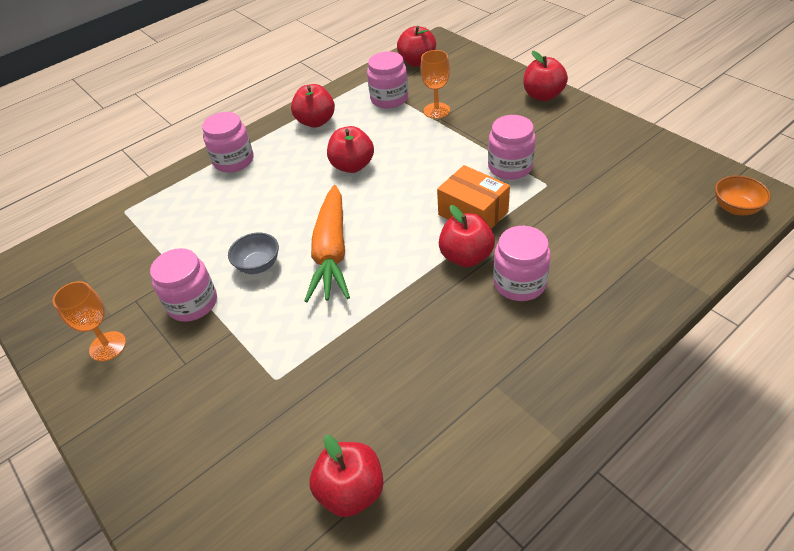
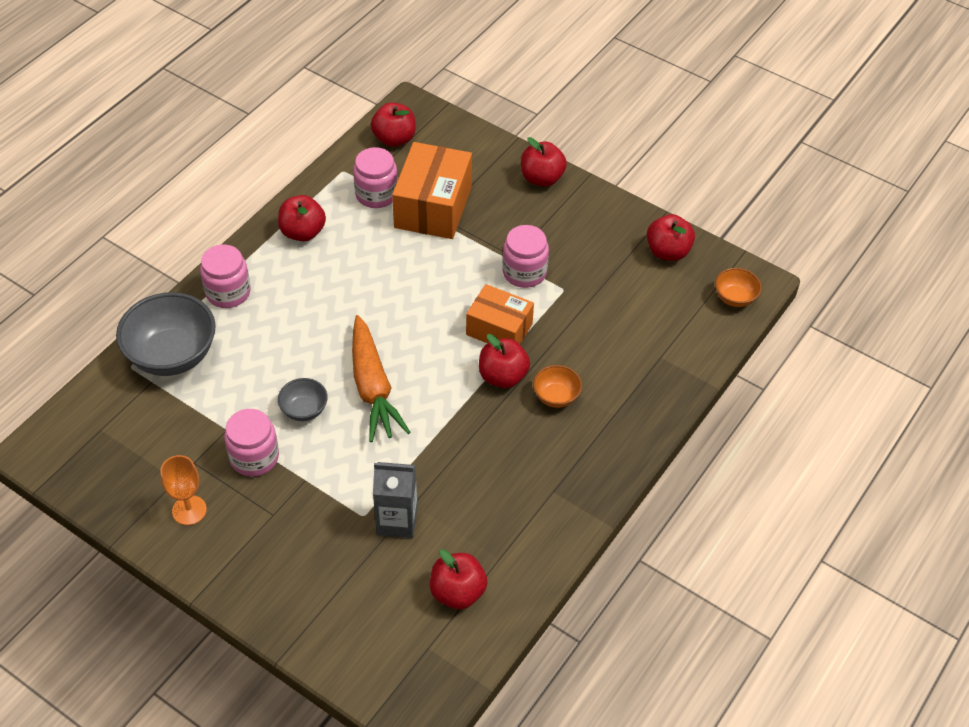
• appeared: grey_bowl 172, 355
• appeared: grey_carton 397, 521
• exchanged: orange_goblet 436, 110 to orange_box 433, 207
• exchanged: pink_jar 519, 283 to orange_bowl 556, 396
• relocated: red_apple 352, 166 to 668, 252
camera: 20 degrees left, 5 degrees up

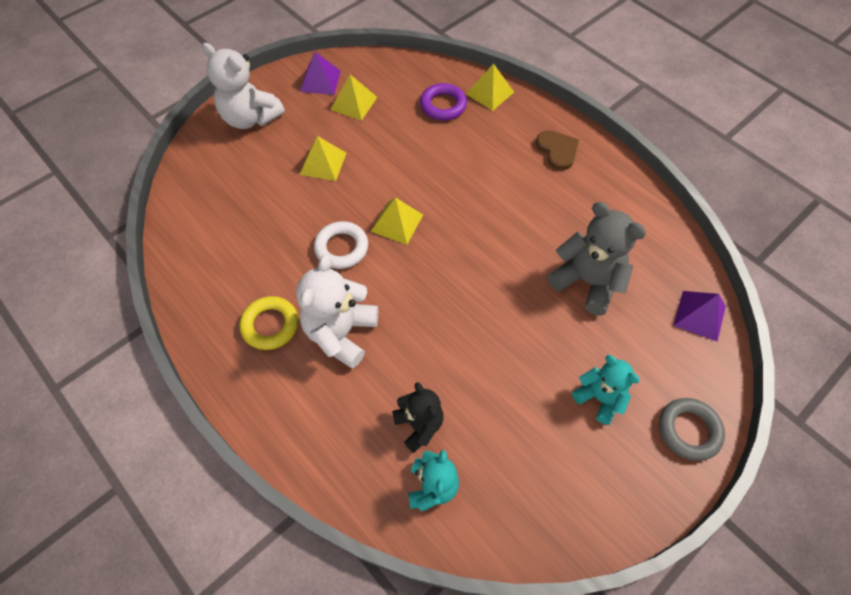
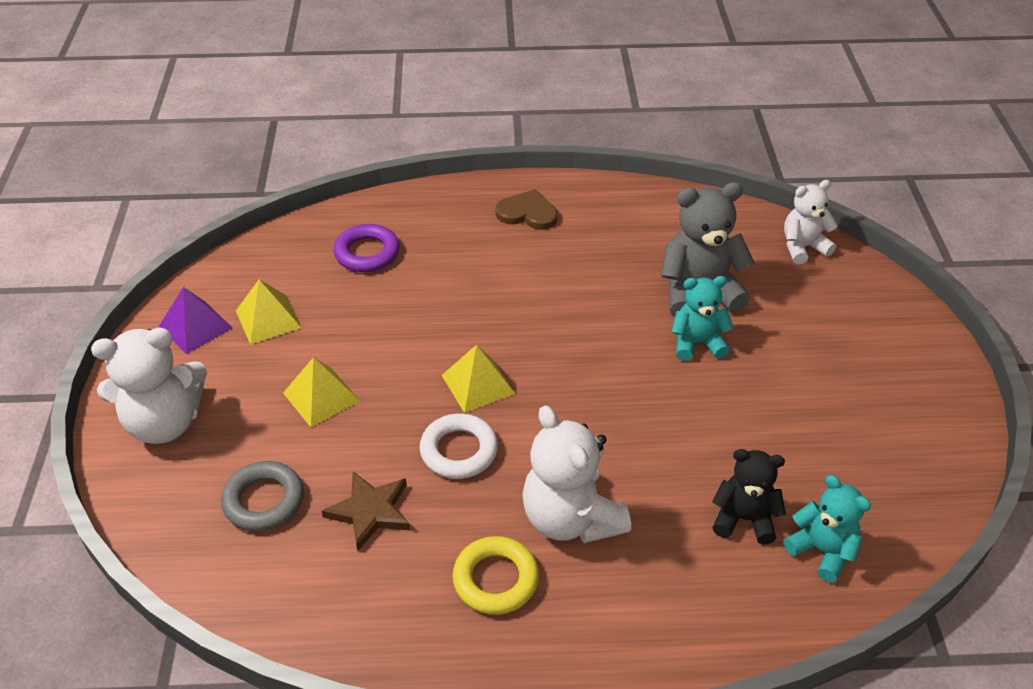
• relocated: grey_ring 688, 430 to 264, 500
• appeared: brown_star 370, 511
• relocated: turquoise_teddy_bear 599, 398 to 697, 343
• exchanged: purple_pyramid 699, 315 to white_teddy_bear 803, 247
• missing: yellow_pyramid 489, 93
camera: 50 degrees left, 15 degrees down

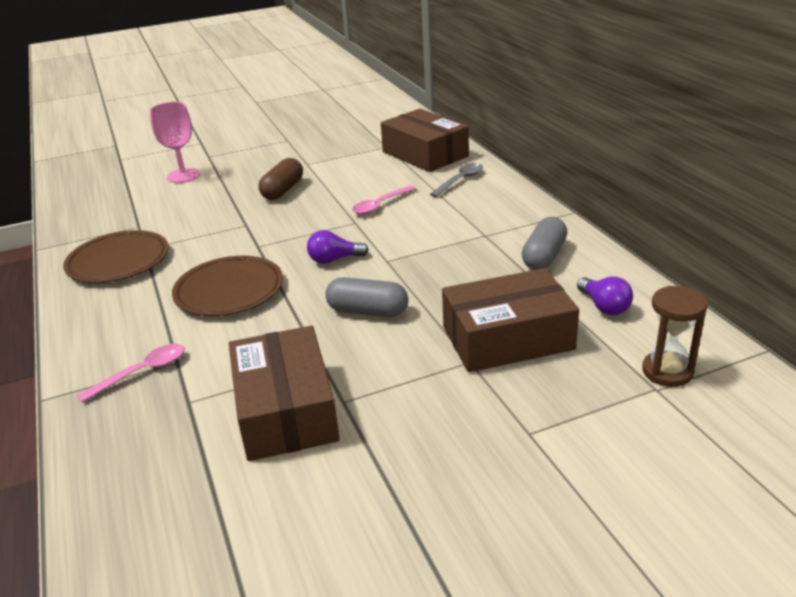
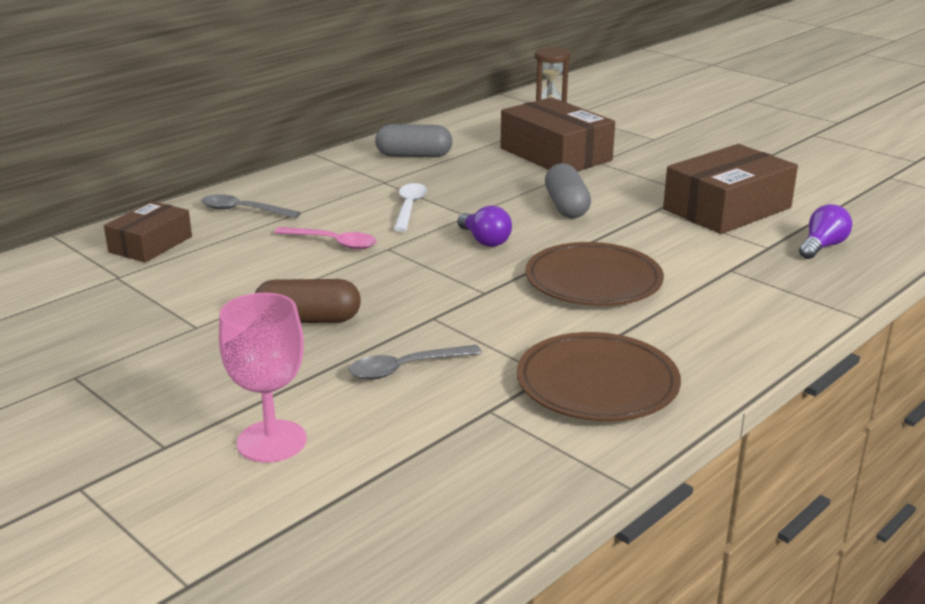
• size: brown_box 425, 154 = 151, 244 x0.60
• appeared: grey_spoon 406, 368
• appeared: white_spoon 409, 207
• relocated: purple_light_bulb 604, 306 to 822, 246
• missing: pink_spoon 142, 372
camera: 115 degrees left, 5 degrees down

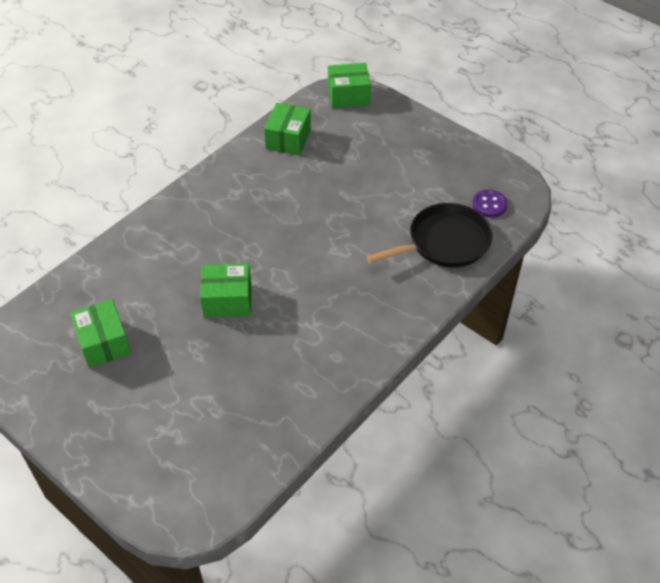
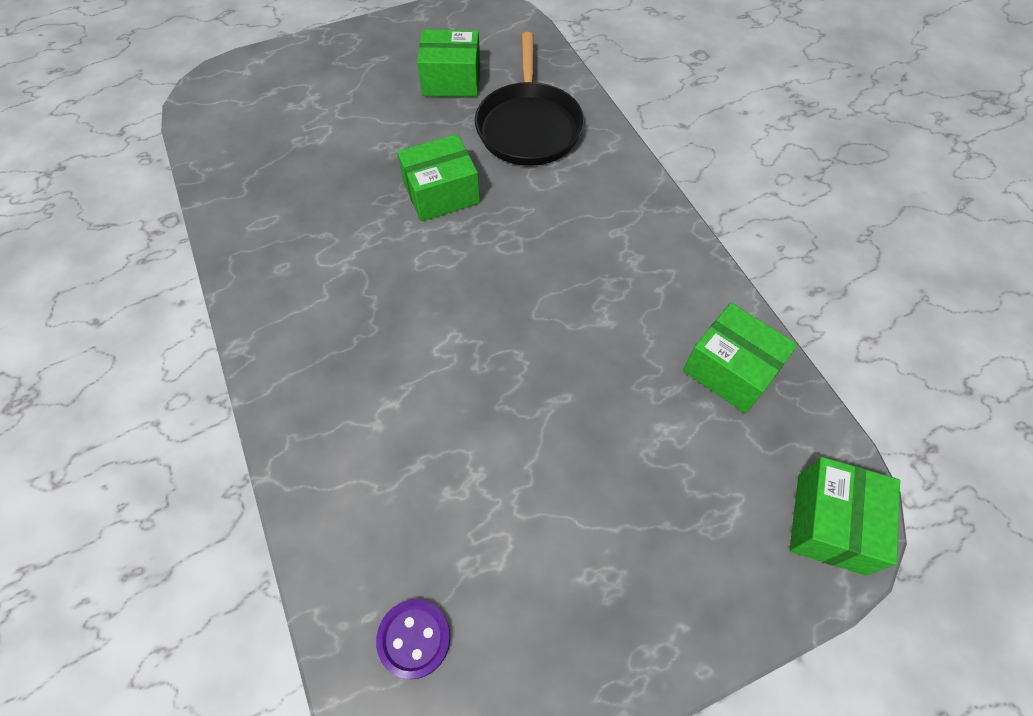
• spun: green_box 227, 300 = 441, 193 45 degrees clockwise
• relocated: black_pan 444, 242 to 529, 126
camera: 115 degrees right, 10 degrees up

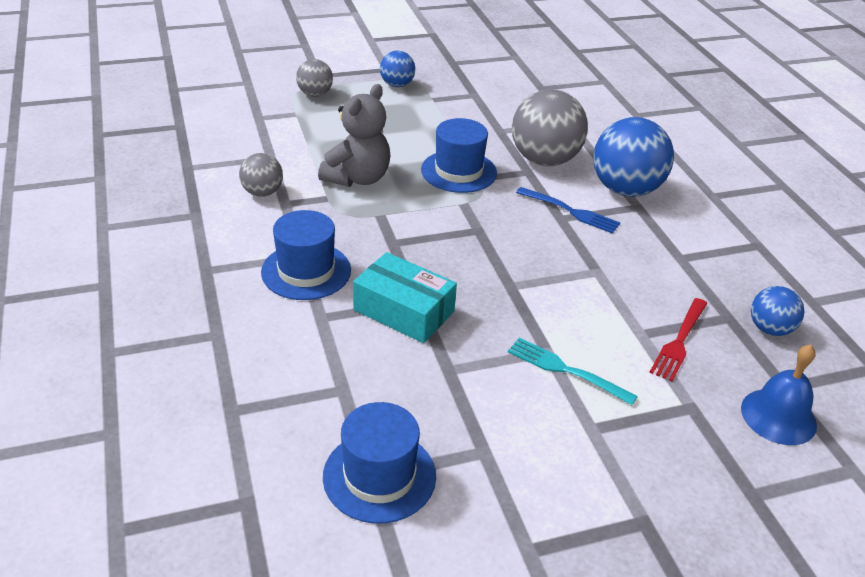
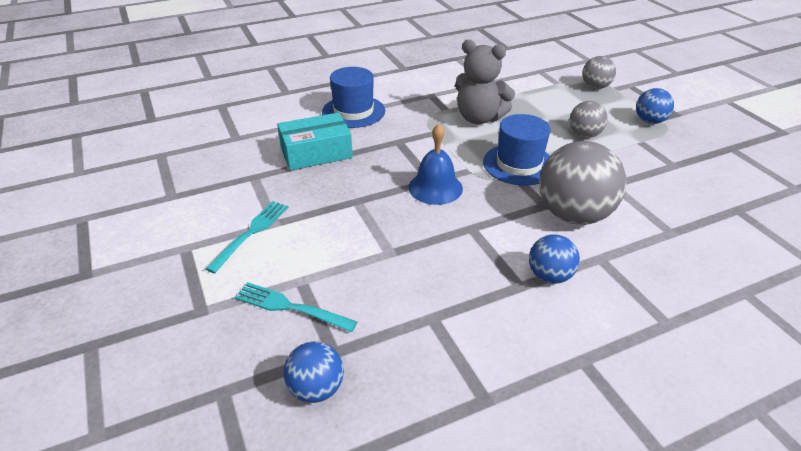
• colour: red_fork 679, 341 to turquoise_fork 291, 307
• spun: turquoise_box 404, 311 = 316, 153 45 degrees clockwise
• relocated: blue_bell 778, 416 to 435, 188
• size: blue_ball 625, 190 = 549, 276 x0.53
• relocated: grey_ball 262, 192 to 584, 135
• missing: blue_hat 379, 476
• missing: blue_fork 570, 211
camera: 85 degrees right, 0 degrees up

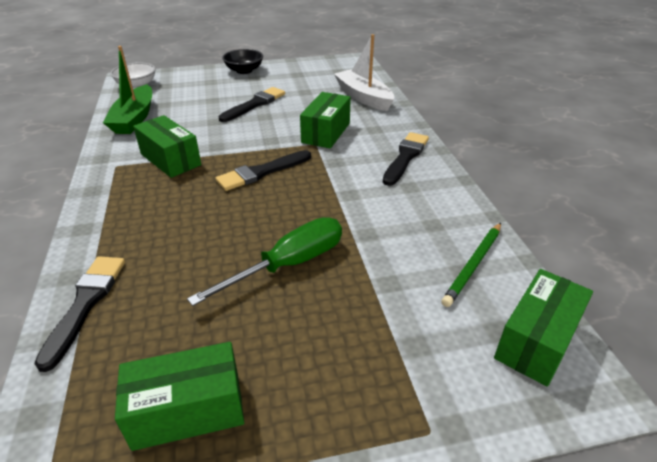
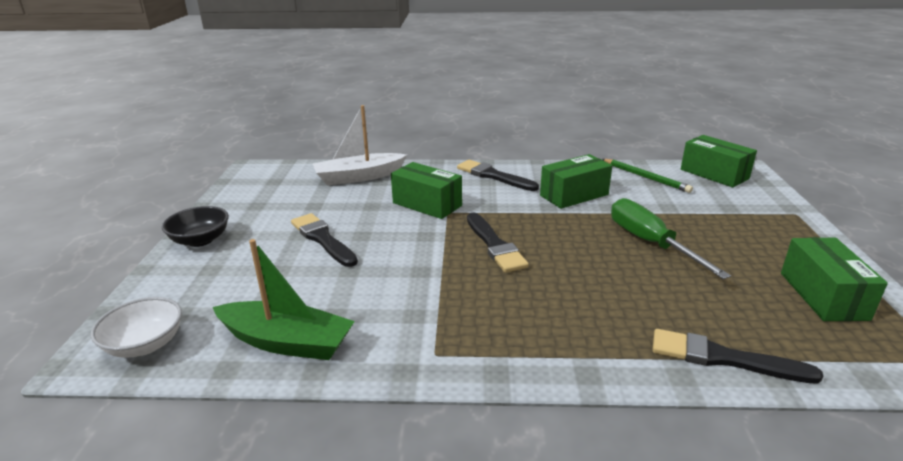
• relocated: green_box 170, 159 to 574, 195
camera: 75 degrees left, 10 degrees down

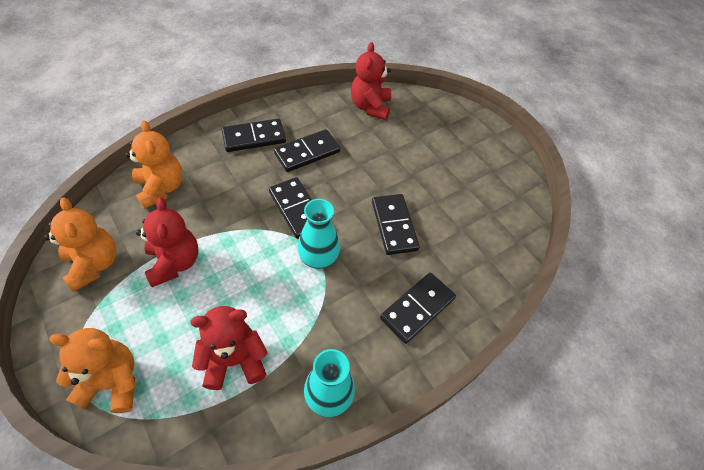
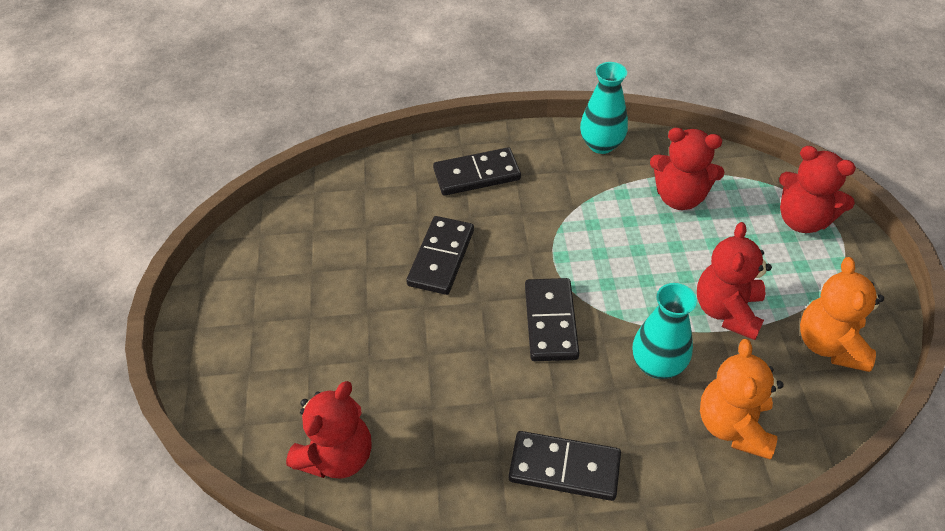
• relocated: turquoise_vase 318, 258 to 657, 365
• colour: orange_teddy_bear 113, 382 to red_teddy_bear 802, 220
• missing: black_domino 307, 153
camera: 145 degrees left, 5 degrees down

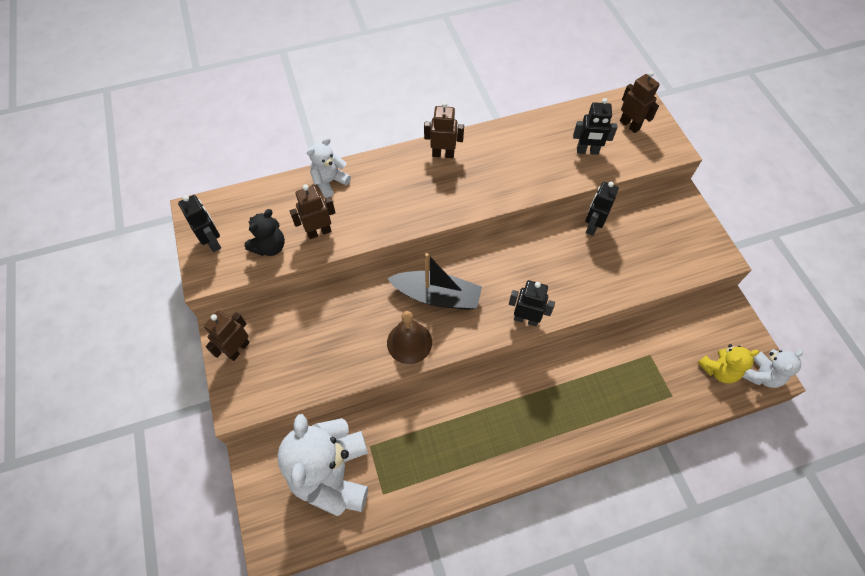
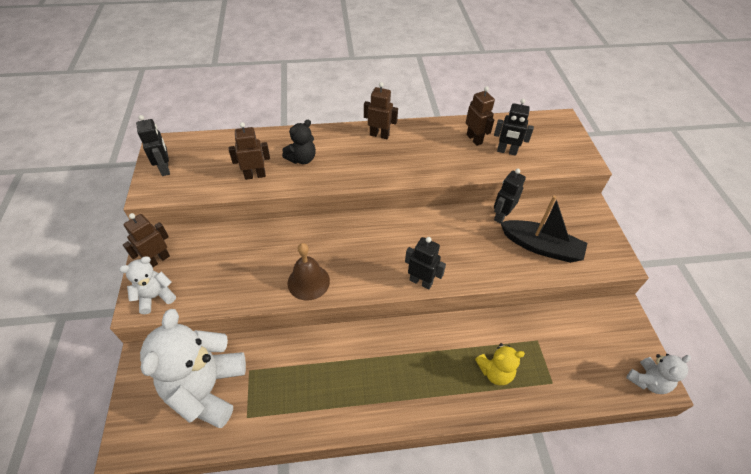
• relocated: white_teddy_bear 330, 182 to 155, 297
• relocated: black_teddy_bear 270, 247 to 302, 159
• relocated: brown_robot 629, 125 to 474, 139
• relocated: yellow_teddy_bear 718, 370 to 495, 372
• relocated: black_boat 437, 296 to 541, 247
camera: 10 degrees right, 10 degrees down

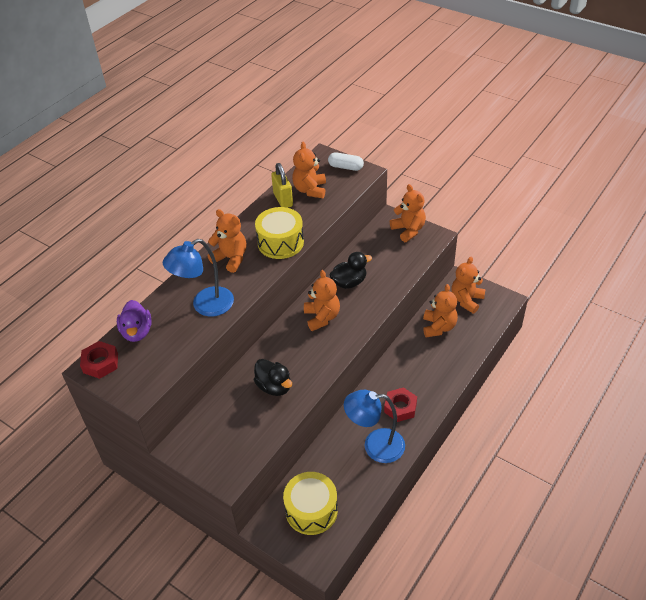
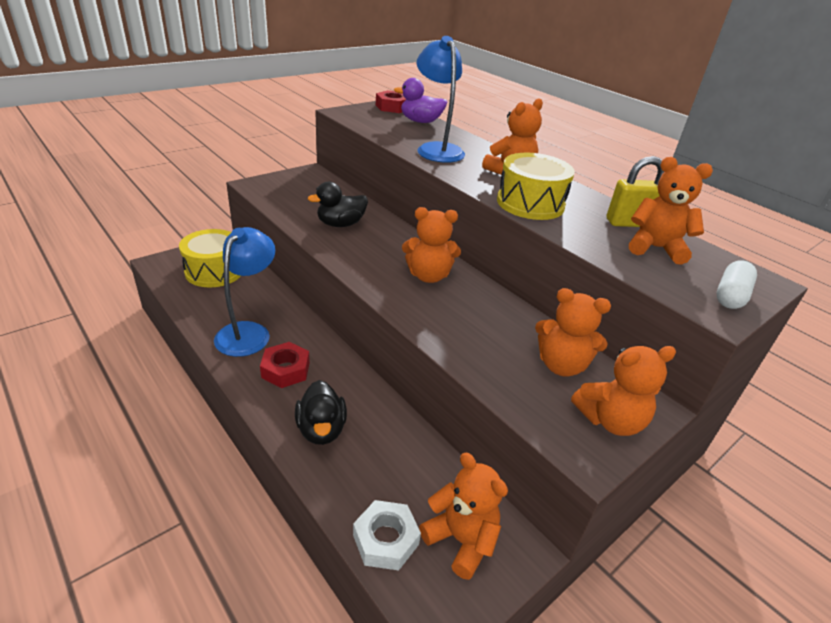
• relocated: black_duck 349, 282 to 321, 429
• appeared: white_nut 386, 540
• relocated: orange_teddy_bear 438, 327 to 561, 365
camera: 100 degrees right, 10 degrees down

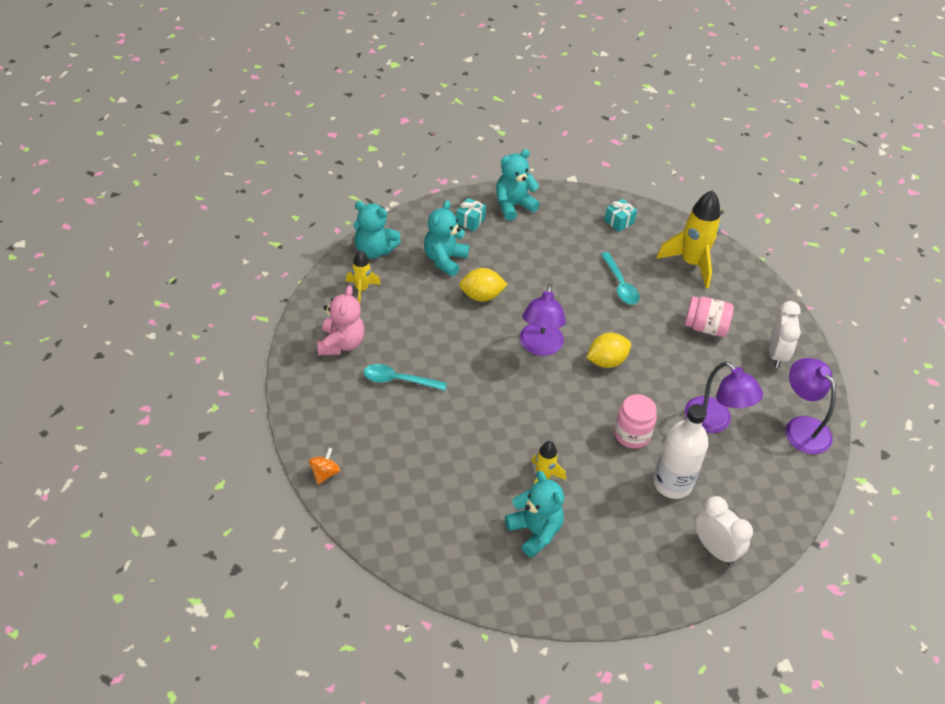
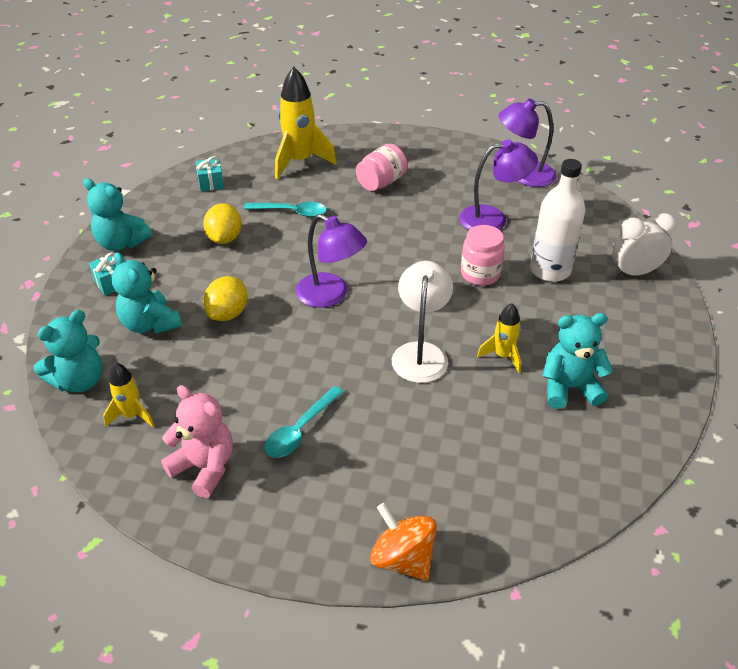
• spun: turquoise_teddy_bear 513, 205 = 121, 243 60 degrees counterclockwise
• relocated: yellow_lemon 606, 361 to 224, 238
• size: orange_spinning_top 324, 473 = 402, 558 x1.62
• appeared: white_lamp 420, 353
• missing: white_clock 776, 354
camera: 60 degrees left, 5 degrees down

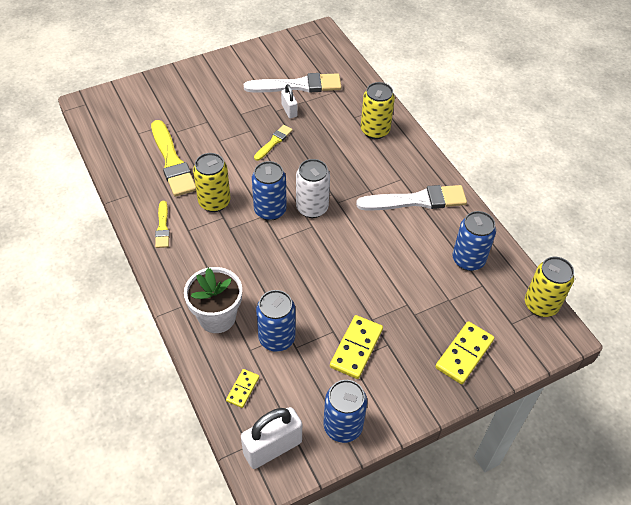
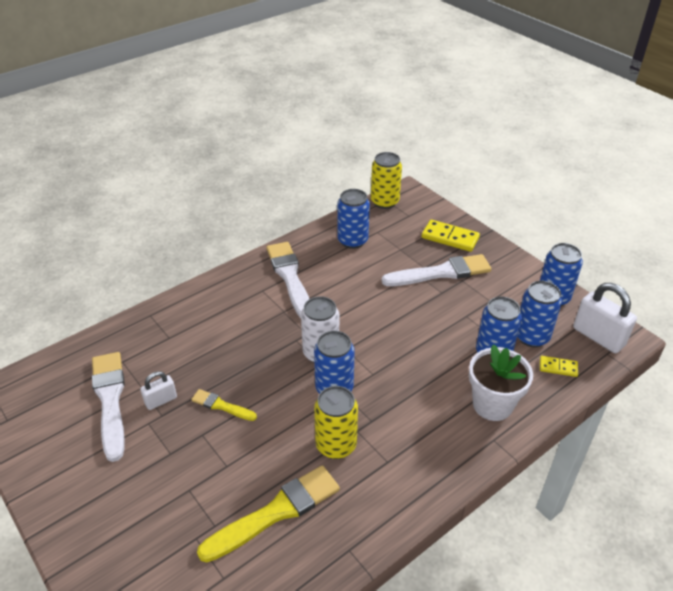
• appeared: white_brush 441, 273
• appeared: blue_can 531, 337
• missing: yellow_brush 162, 227
• missing: yellow_domino 356, 348
• missing: yellow_can 375, 131
camera: 100 degrees left, 10 degrees down

